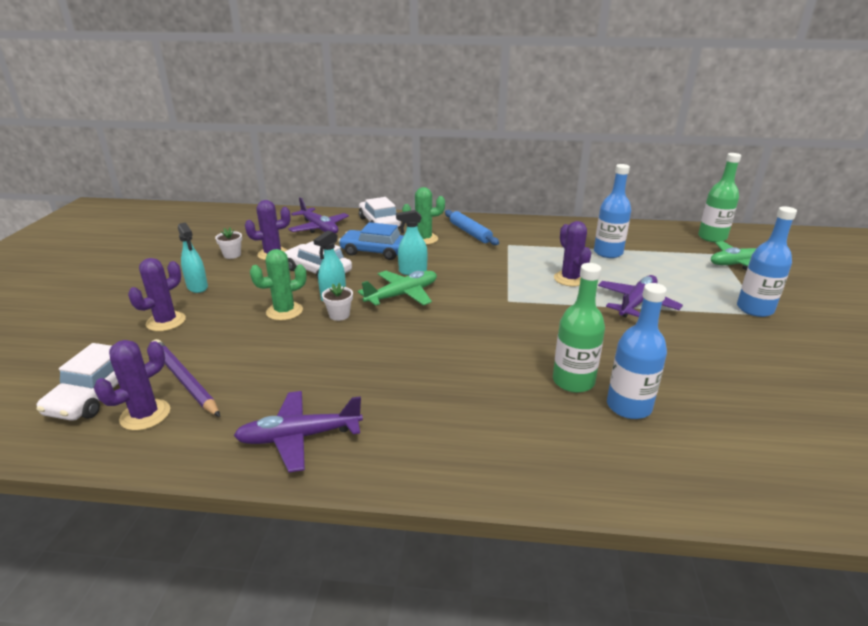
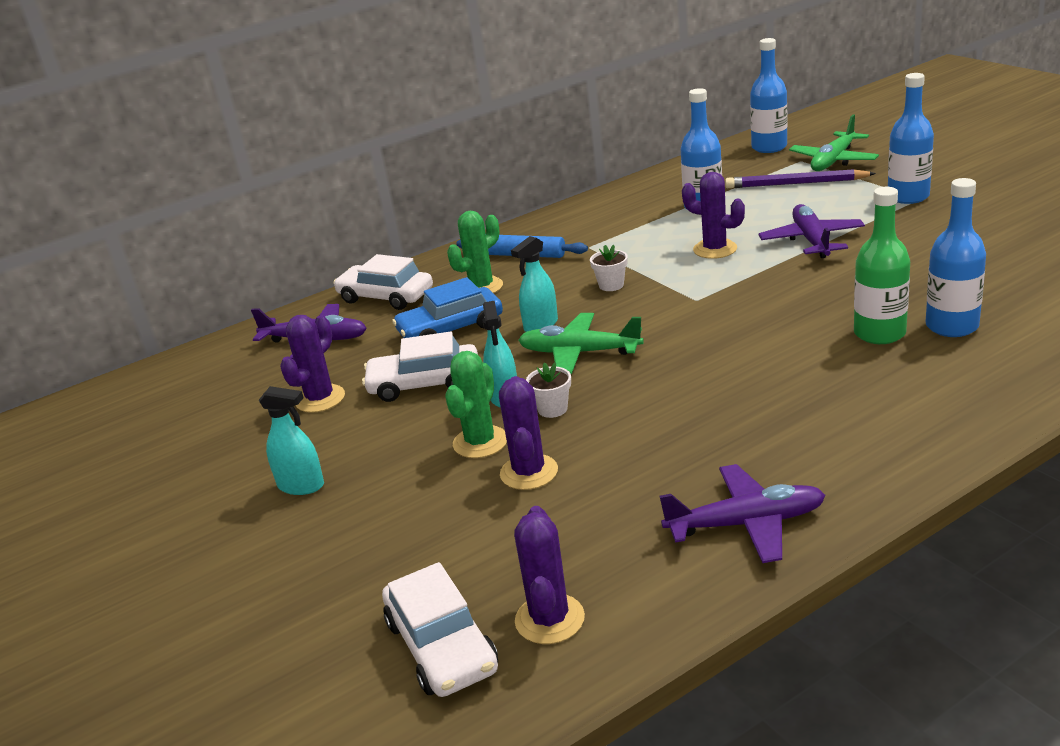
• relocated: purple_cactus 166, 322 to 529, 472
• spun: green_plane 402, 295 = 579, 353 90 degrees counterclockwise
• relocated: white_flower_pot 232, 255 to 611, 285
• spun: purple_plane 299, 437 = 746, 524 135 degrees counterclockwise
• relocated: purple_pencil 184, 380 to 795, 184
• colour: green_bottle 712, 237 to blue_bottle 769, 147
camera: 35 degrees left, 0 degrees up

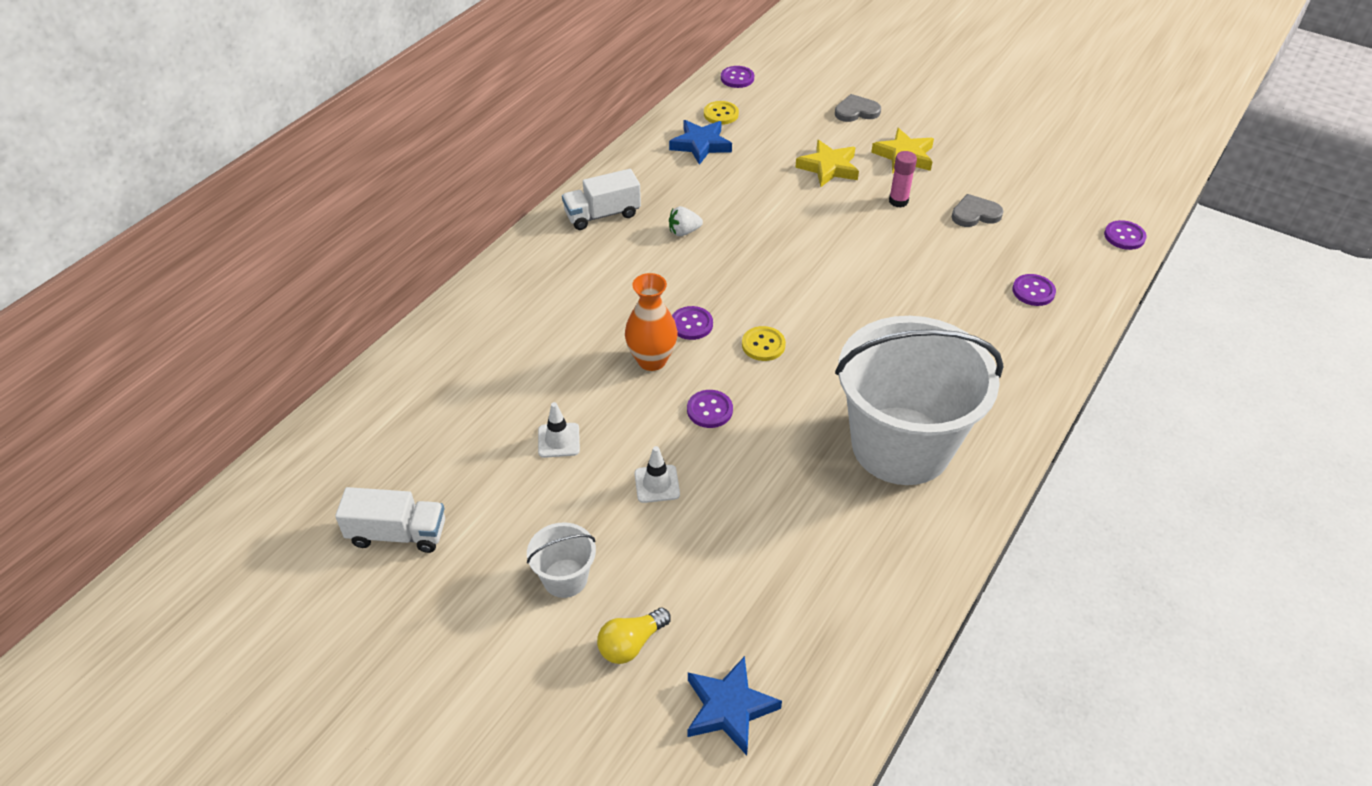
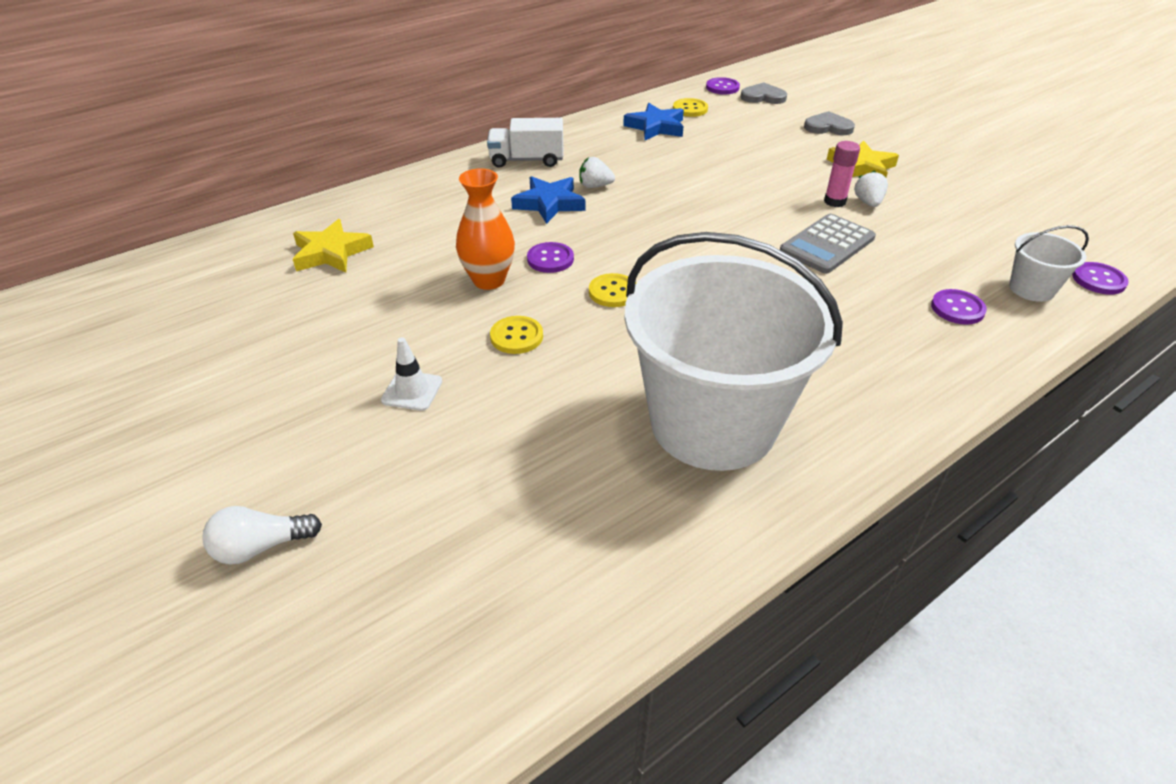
• colour: yellow_light_bulb 631, 644 to white_light_bulb 261, 547
• relocated: yellow_star 828, 168 to 331, 253
• colour: purple_button 709, 410 to yellow_button 516, 336
• relocated: blue_star 729, 708 to 549, 204
• relocated: grey_heart 975, 214 to 763, 97
• appeared: grey_calculator 827, 245
• appeared: white_strawberry 868, 203
• relocated: white_bucket 565, 578 to 1031, 289
• missing: white_truck 398, 534
• missing: white_traffic_cone 558, 440
camera: 20 degrees right, 5 degrees down

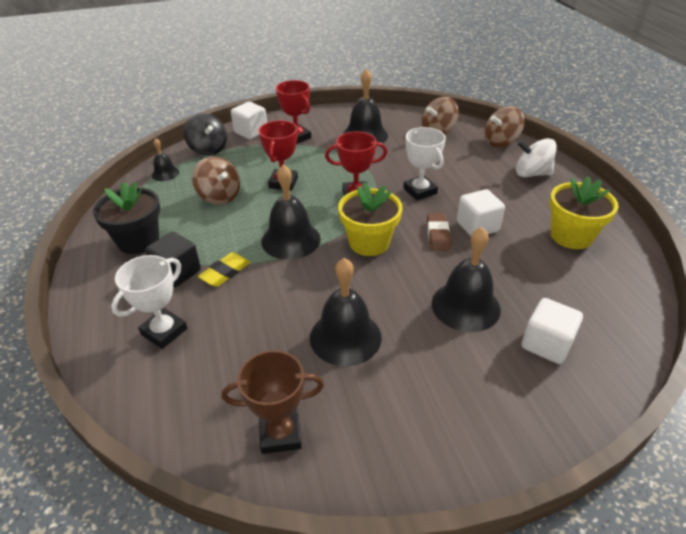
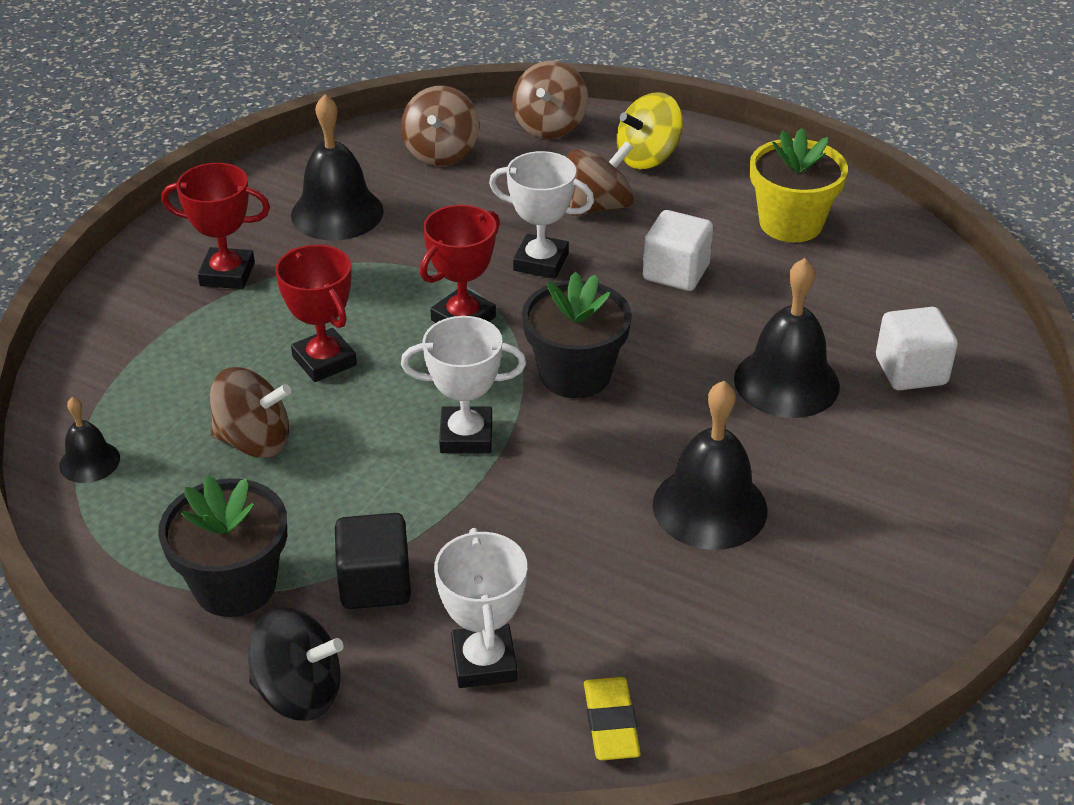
• relocated: black_spinning_top 208, 149 to 299, 692
• exchanged: black_bell 291, 240 to white_trophy 466, 436
• colour: yellow_flower_pot 369, 242 to black_flower_pot 575, 374
• appeared: brown_spinning_top 599, 206
• relocated: yellow_eraser 225, 272 to 611, 723
• colour: white_spinning_top 531, 174 to yellow_spinning_top 648, 157
• missing: brown_trophy 280, 434
• missing: white_cube 251, 132
• missing: brown_eraser 438, 234
camera: 45 degrees left, 0 degrees up

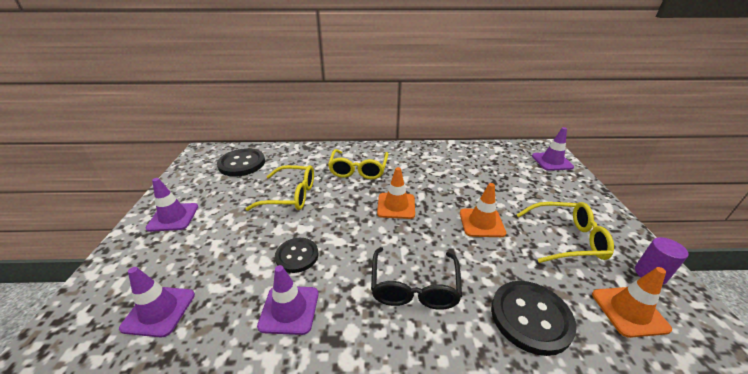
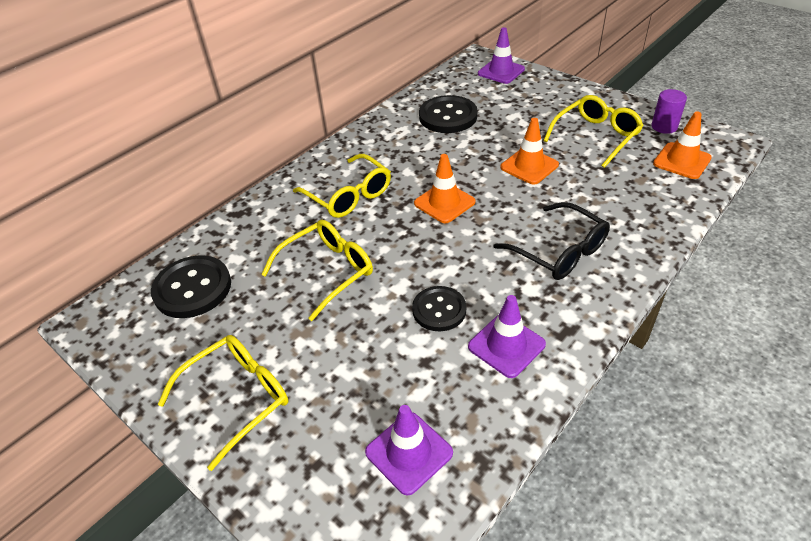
• exchanged: purple_traffic_cone 173, 217 to yellow_glasses 237, 398
• relocated: black_button 530, 317 to 448, 116
camera: 45 degrees left, 10 degrees up

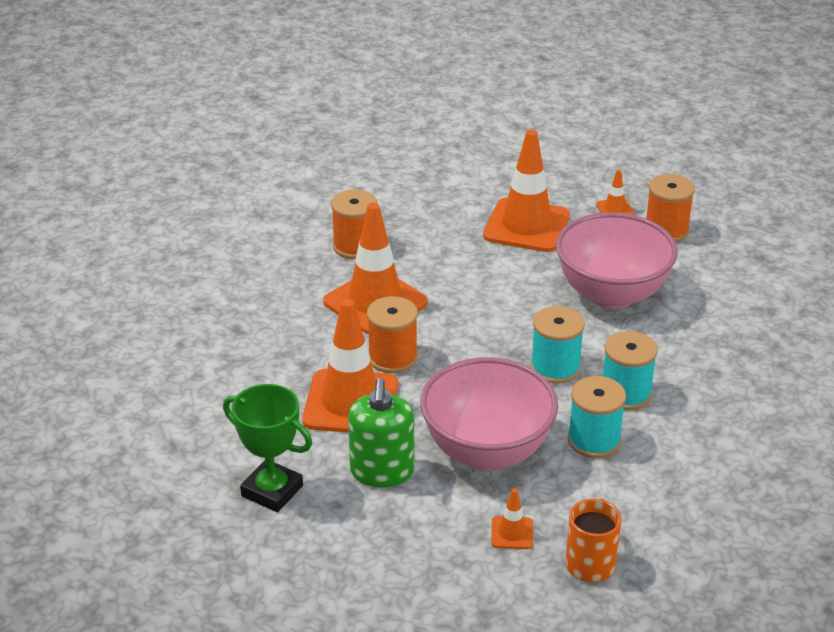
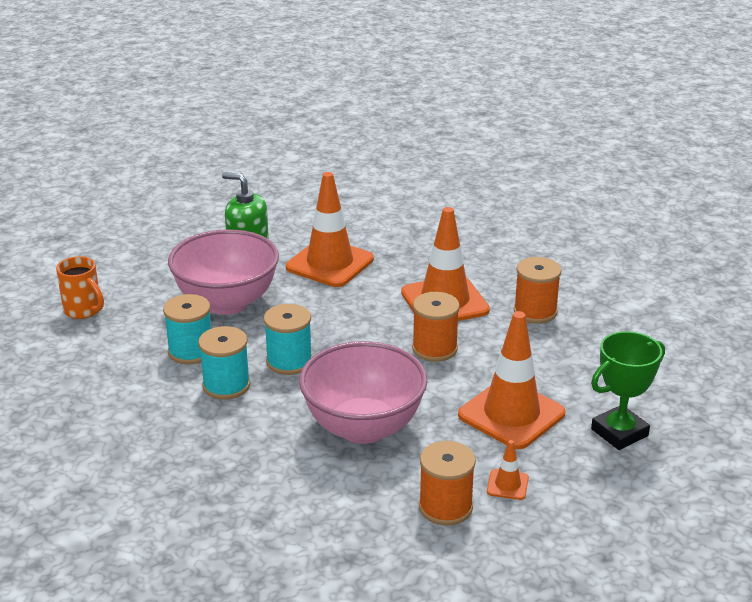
• relocated: orange_spool 392, 358 to 434, 349
• relocated: green_trophy 272, 491 to 619, 432
• missing: orange_traffic_cone 512, 533
camera: 115 degrees right, 5 degrees down

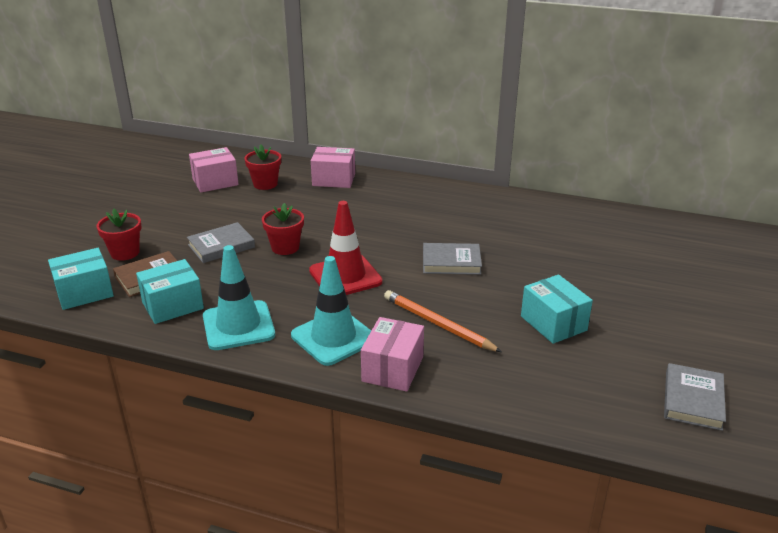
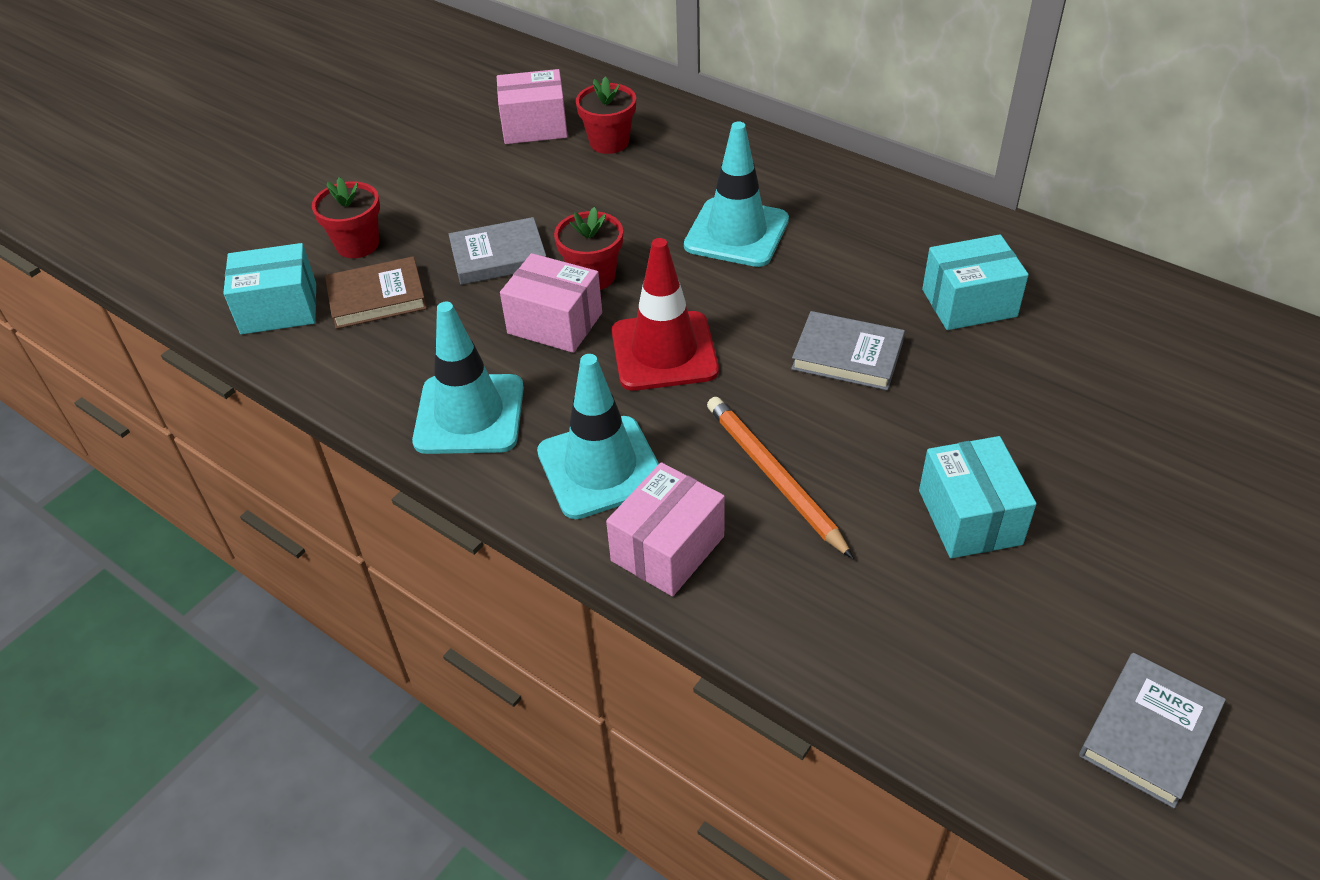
• relocated: pink_box 334, 179 to 555, 323
• appeared: turquoise_traffic_cone 736, 233
• relocated: turquoise_box 173, 305 to 969, 303
camera: 20 degrees right, 15 degrees up

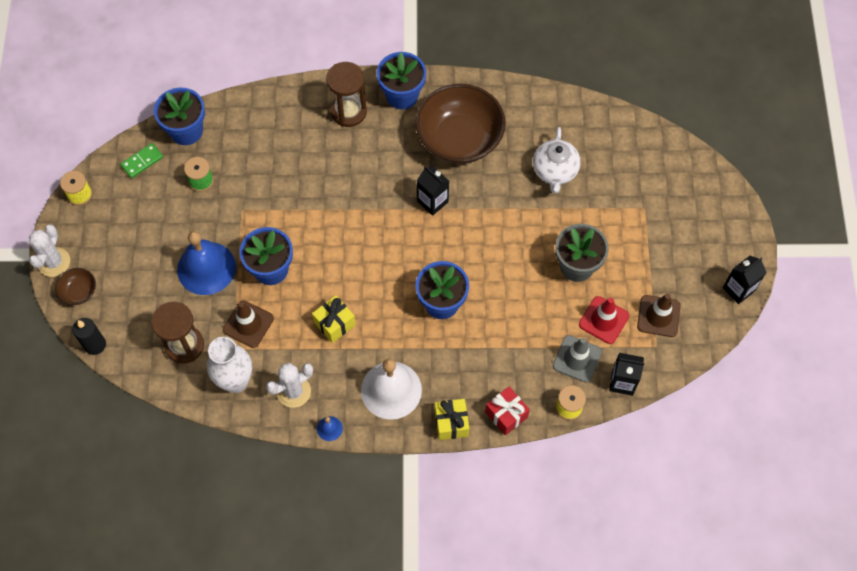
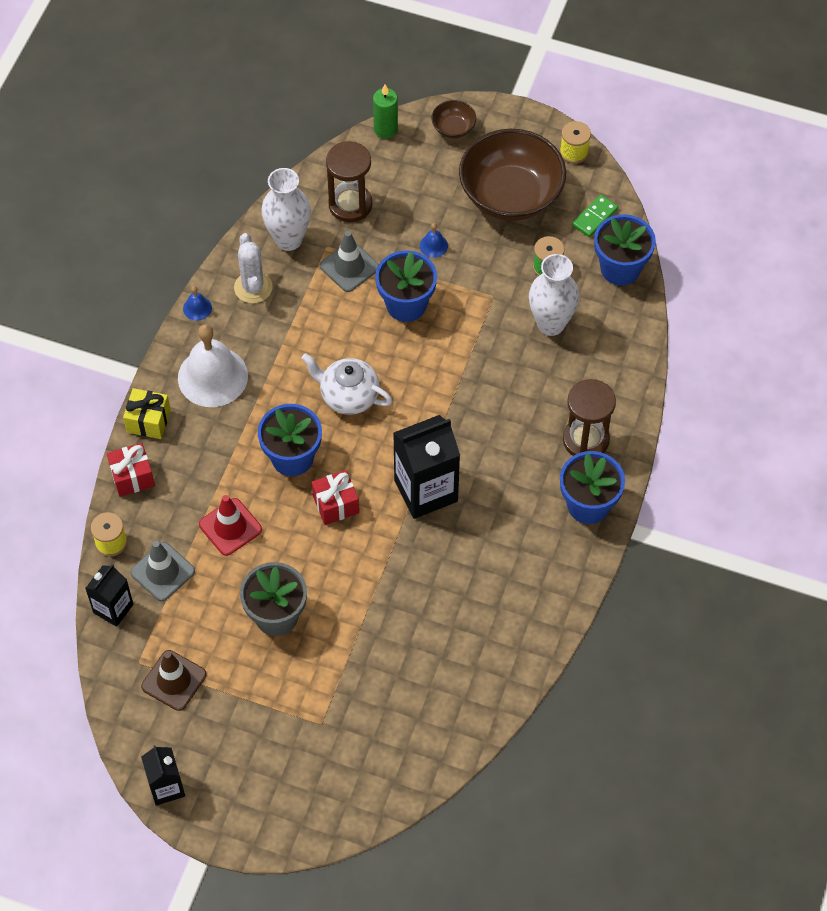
• relocated: red_traffic_cone 603, 320 to 230, 527
• relocated: white_teapot 555, 171 to 348, 396
• appeared: red_gift 336, 504
• colour: brown_traffic_cone 248, 324 to grey_traffic_cone 349, 267
• colour: black_candle 95, 345 to green_candle 385, 129
• size: black_carton 432, 202 = 426, 490 x1.71
• size: blue_bell 206, 268 = 433, 245 x0.42
• relocated: brown_bowl 459, 139 to 511, 195
• appeared: white_vase 551, 324
• spun: green_domino 142, 161 = 595, 217 60 degrees clockwise
• missing: white_cactus 54, 262
• missing: yellow_gift 335, 324
camera: 110 degrees right, 5 degrees down

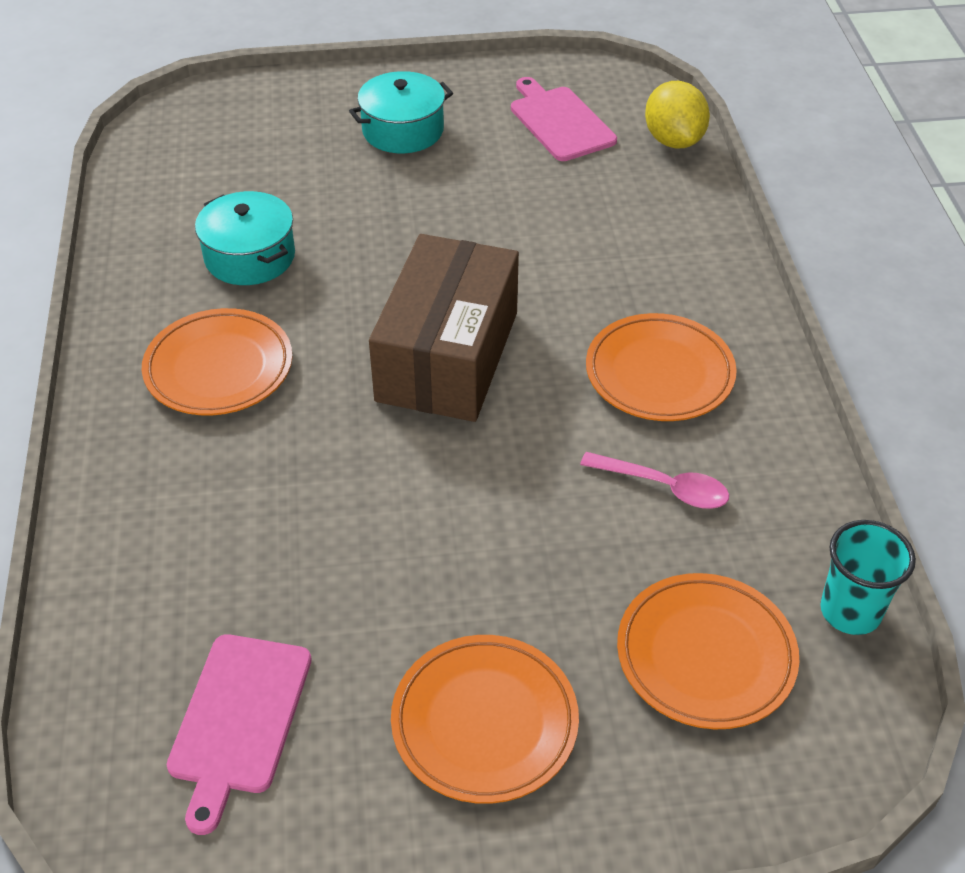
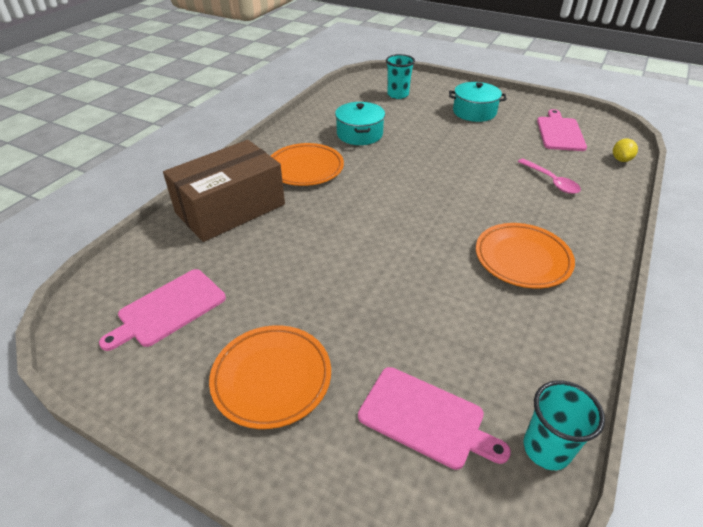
• relocated: brown_box 448, 356 to 230, 208
• exchanged: orange_plate 705, 655 to pink_cutting_board 425, 418
• appeared: turquoise_cup 398, 95
• relocated: pink_spoon 664, 487 to 551, 181
• size: yellow_lemon 673, 140 = 621, 159 x0.59
camera: 35 degrees right, 5 degrees down

